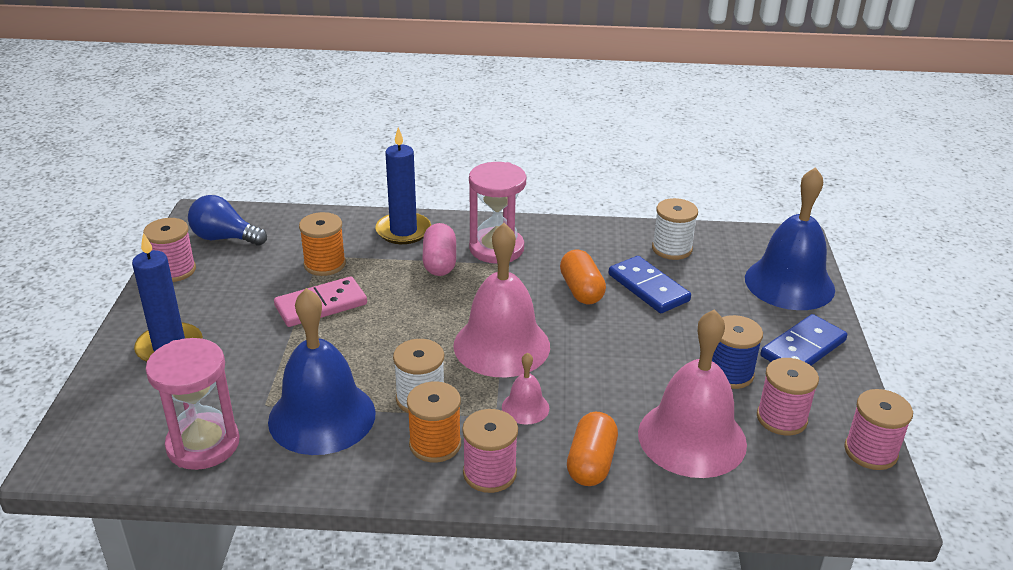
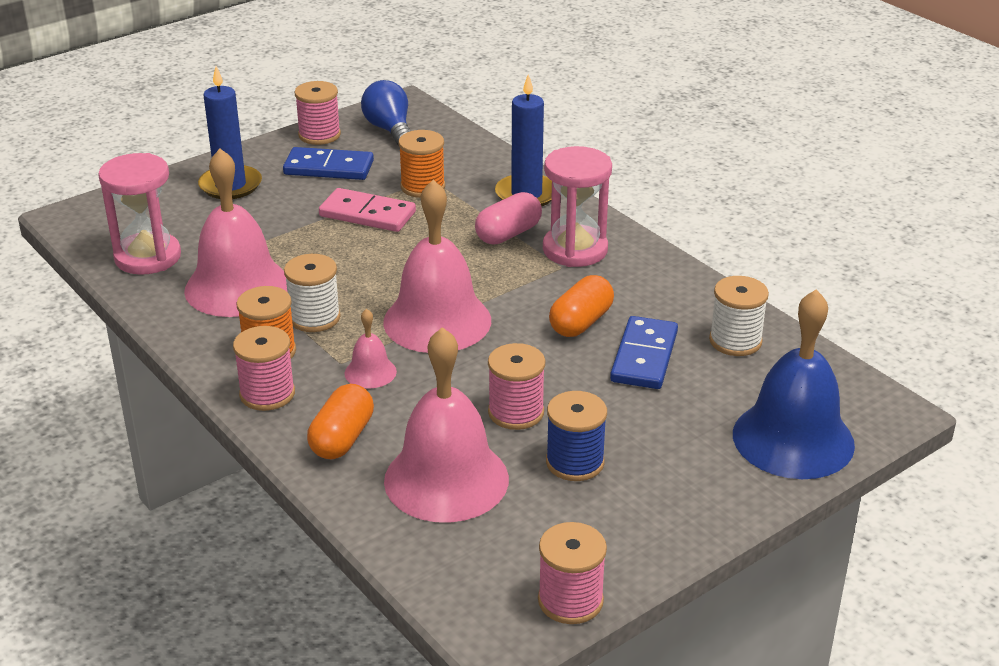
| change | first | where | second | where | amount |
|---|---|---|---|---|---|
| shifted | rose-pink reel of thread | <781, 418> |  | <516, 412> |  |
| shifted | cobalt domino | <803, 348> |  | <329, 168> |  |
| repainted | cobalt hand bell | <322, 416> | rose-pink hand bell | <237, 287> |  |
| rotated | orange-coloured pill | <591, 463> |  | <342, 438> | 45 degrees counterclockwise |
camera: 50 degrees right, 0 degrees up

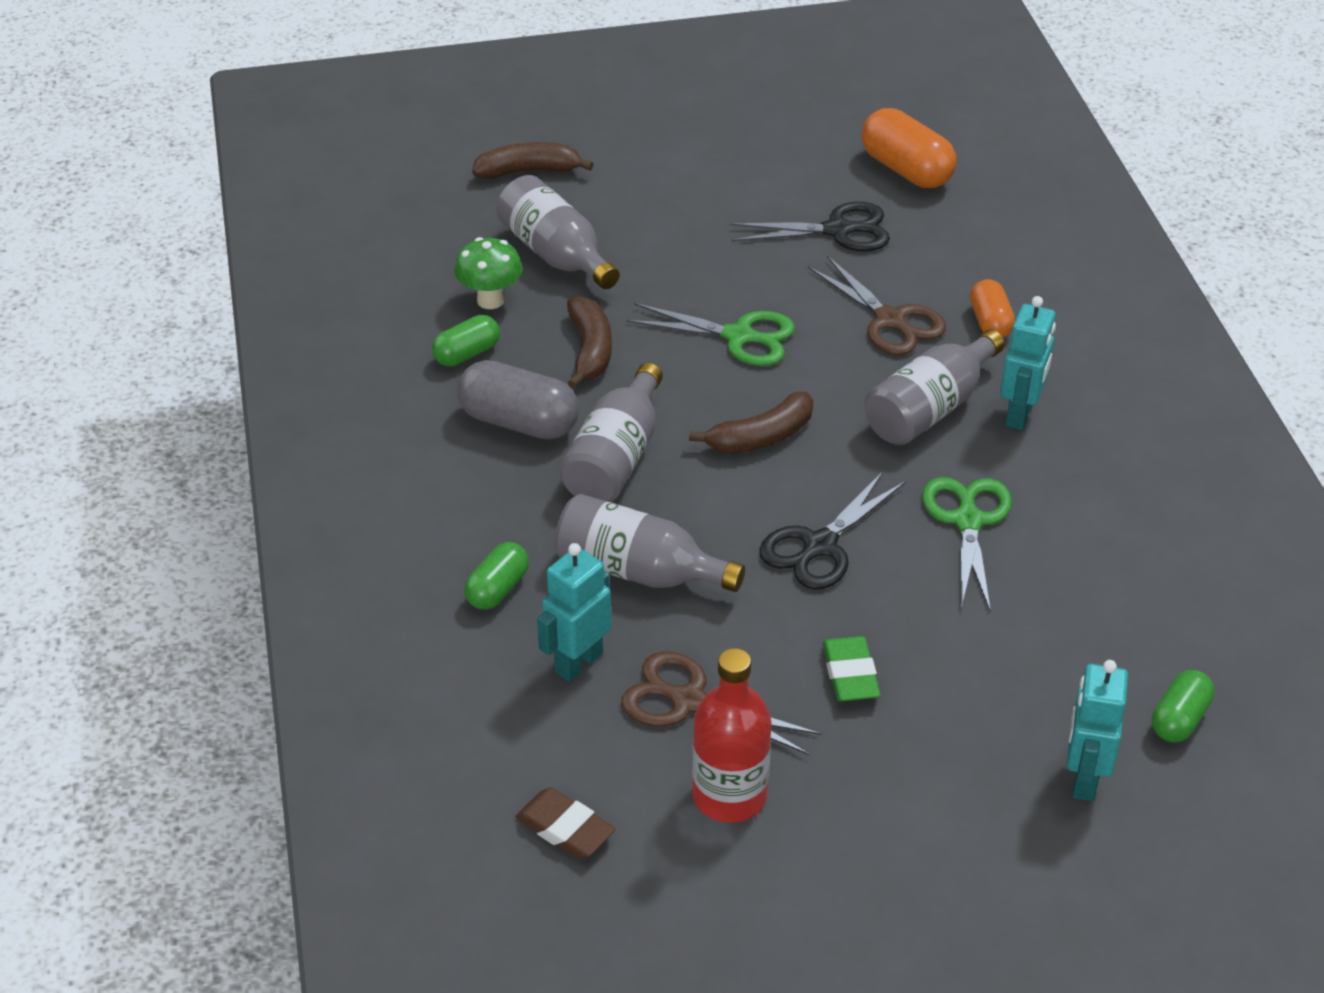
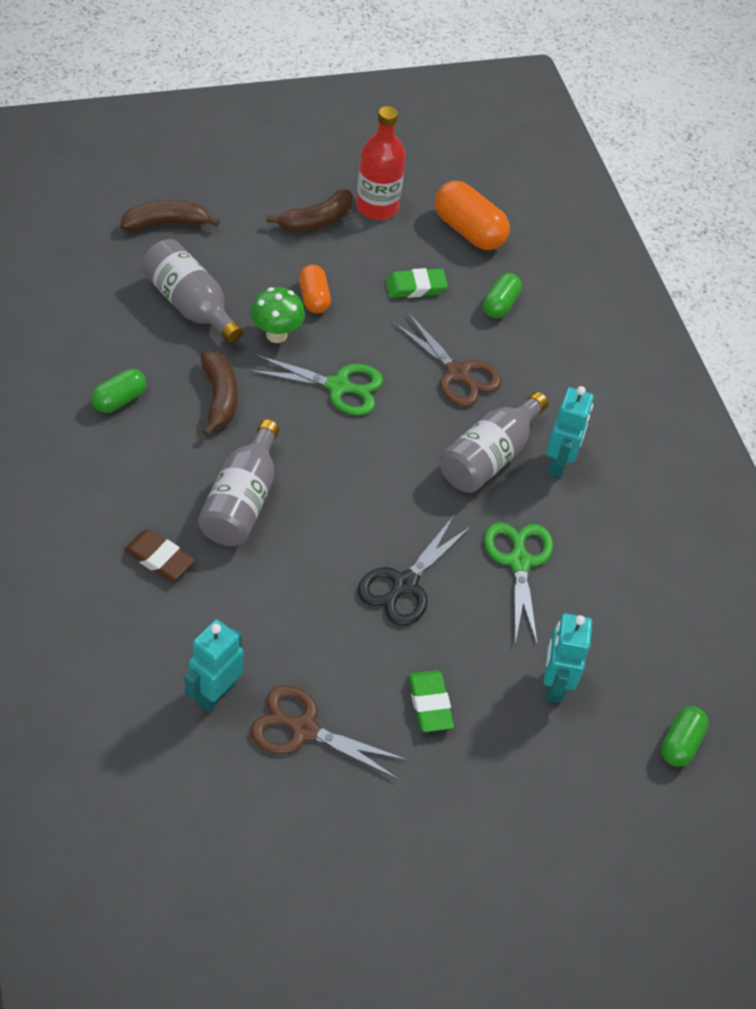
| change | first | where | second | where | amount |
|---|---|---|---|---|---|
| gone | gray pill | <519, 422> |  |  |  |
| gone | gray flask | <639, 571> |  |  |  |
| shifted | leaf-green fungus | <490, 300> |  | <276, 335> |  |
| shifted | leaf-green pill | <497, 589> |  | <500, 304> |  |
| shifted | brown eraser | <565, 829> |  | <159, 558> |  |
| shifted | brown banana | <761, 437> |  | <316, 220> |  |
| shifted | crimson flask | <729, 796> |  | <377, 207> |  |
| shifted | orange-coloured pill | <990, 322> |  | <314, 298> |  |
| shifted | teal robot figure | <1083, 779> |  | <554, 684> |  |
| swapped | ebony scissors | <837, 230> | leaf-green eraser | <415, 287> |  |
camera: 10 degrees left, 10 degrees up

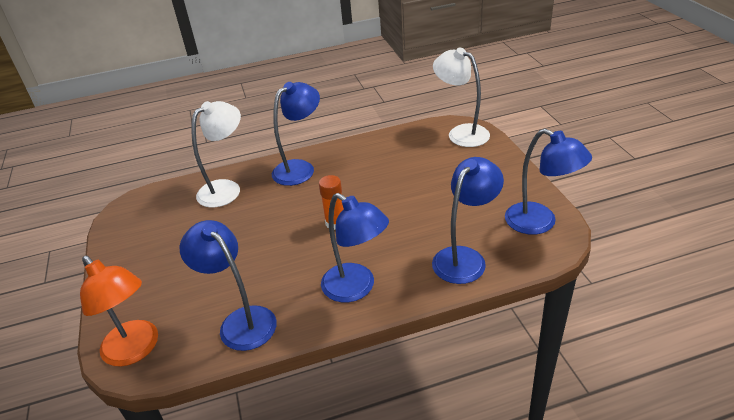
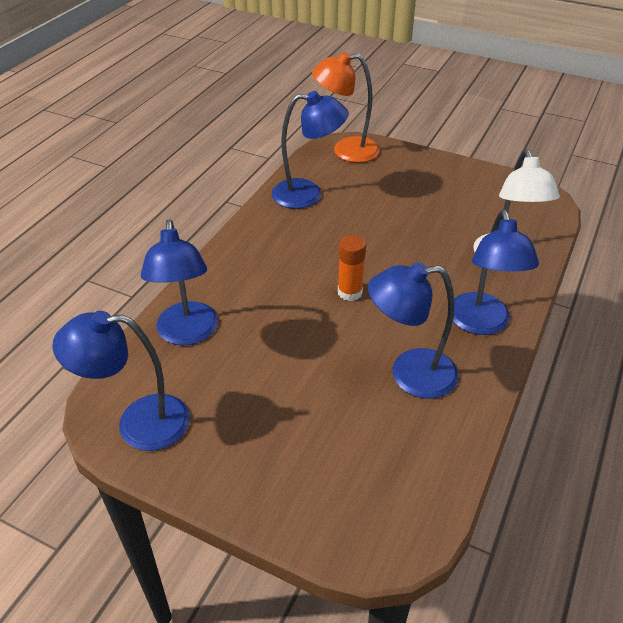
| change | first | where | second | where | amount |
|---|---|---|---|---|---|
| gone | snow-white desk lamp | <461, 133> |  |  |  |
| shifted | cobalt desk lamp | <356, 288> |  | <410, 374> |  |
camera: 130 degrees right, 5 degrees up

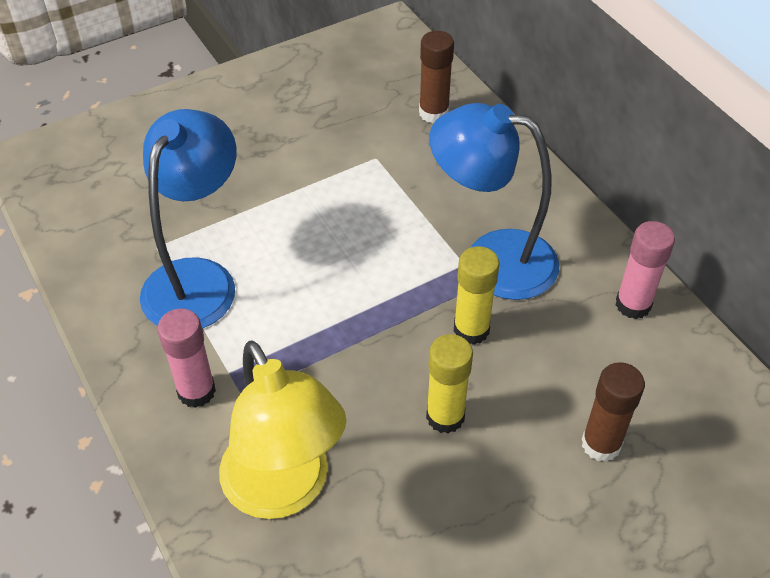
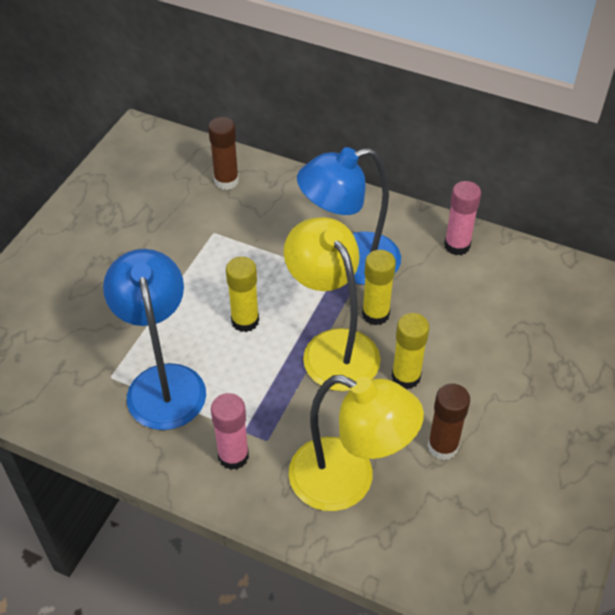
| change | first | where | second | where | amount |
|---|---|---|---|---|---|
| new |  |  | golden stick of glue | <245, 321> |  |
| new |  |  | golden desk lamp | <332, 347> |  |
| shifted | brown stick of glue | <601, 444> |  | <442, 446> |  |
camera: 35 degrees left, 0 degrees up

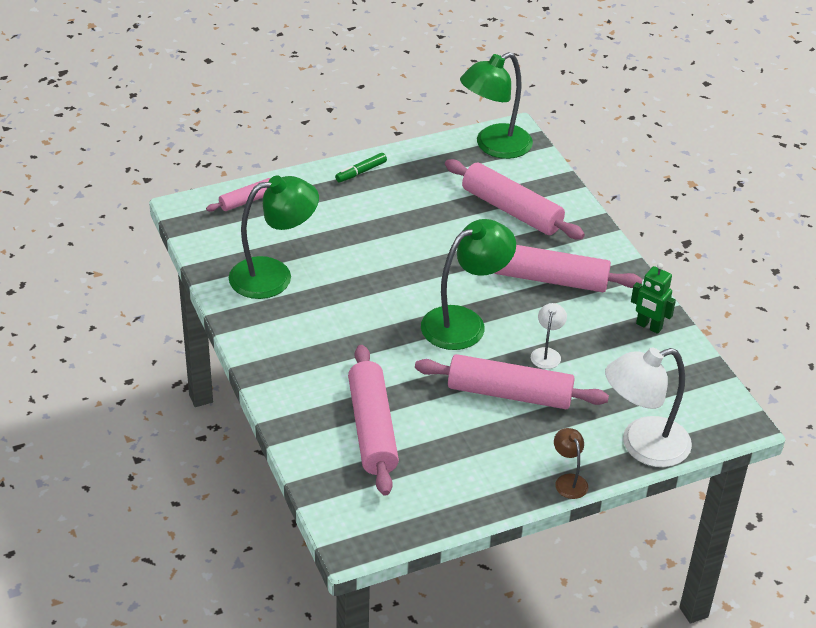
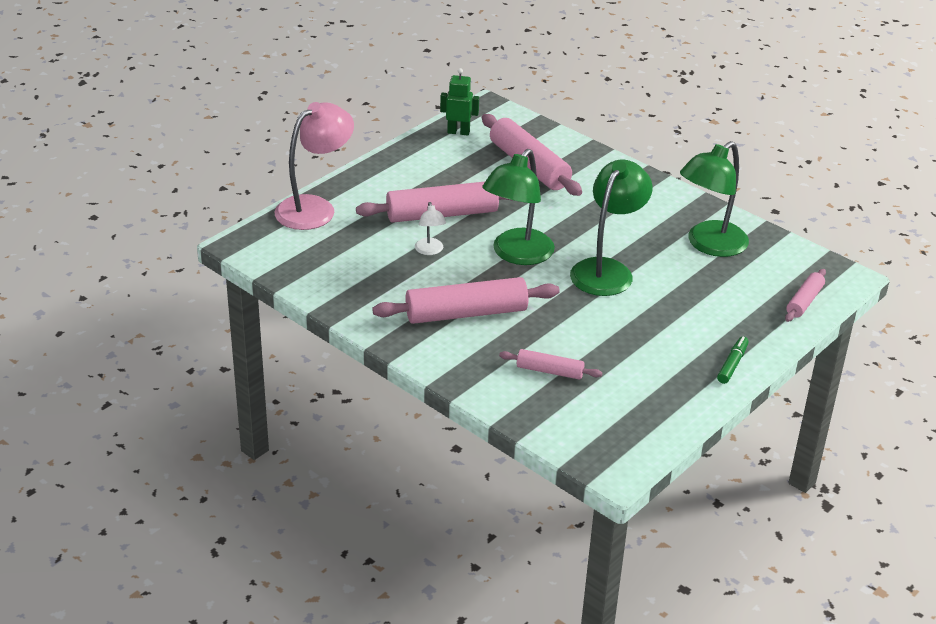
| change | first | where | second | where | amount |
|---|---|---|---|---|---|
| gone | brown desk lamp | <568, 481> |  |  |  |
| shifted | leaf-green desk lamp | <494, 146> |  | <607, 270> |  |
| shifted | leaf-green robot figure | <648, 326> |  | <458, 132> |  |
| repainted | snow-white desk lamp | <642, 446> | rose-pink desk lamp | <315, 208> |  |
| scaled | rose-pink rolling pin | <511, 210> |  | <549, 371> | x0.53 |
camera: 155 degrees right, 5 degrees down

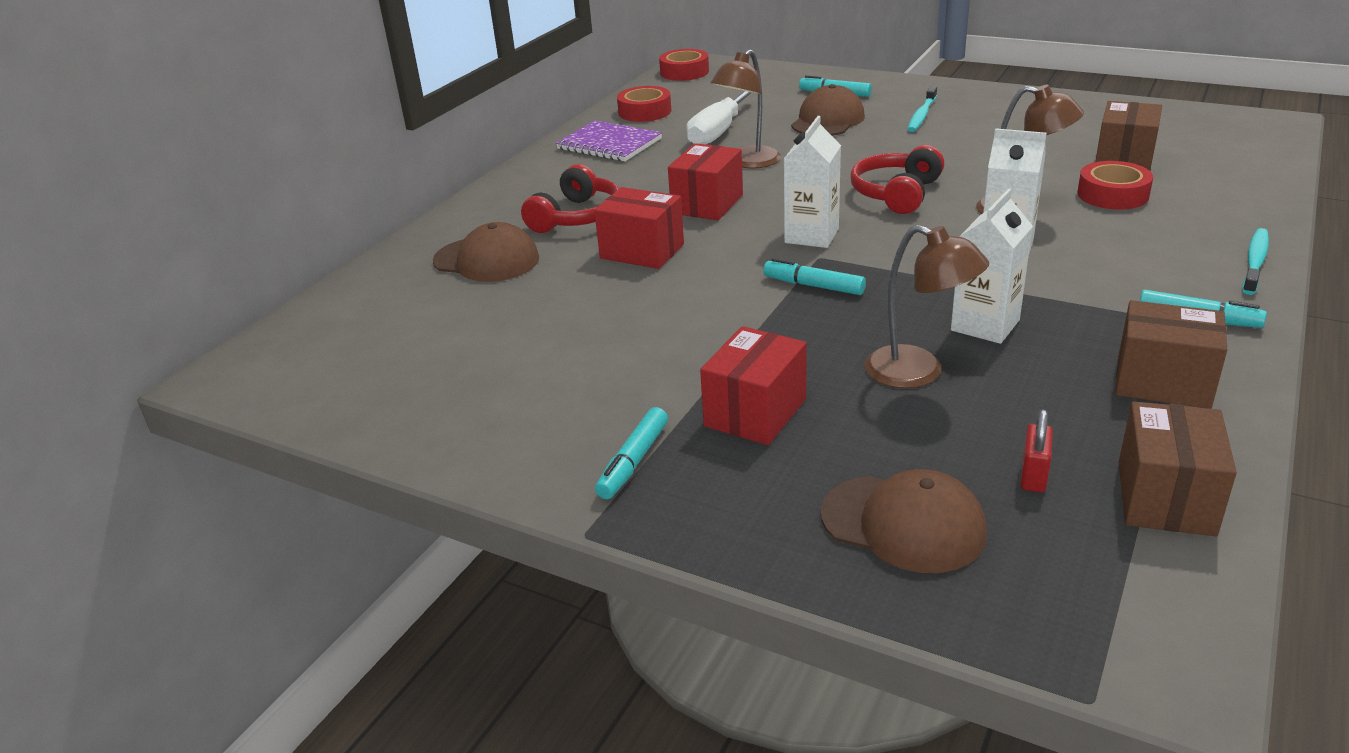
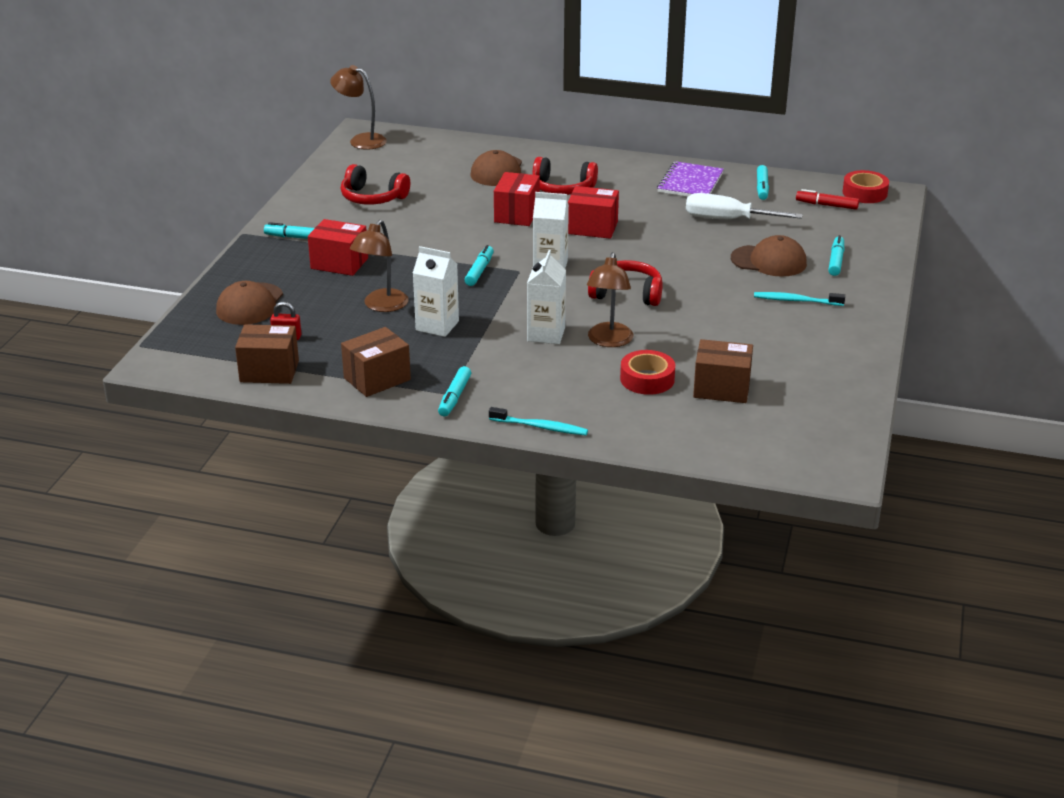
| change | first | where | second | where | amount |
|---|---|---|---|---|---|
| new |  |  | crimson headphones | <372, 198> |  |
| new |  |  | crimson marker pen | <826, 205> |  |
| shifted | brown desk lamp | <748, 162> |  | <361, 140> |  |
| swapped | crimson tape | <644, 112> | teal marker pen | <762, 187> |  |
| rotated | brown box | <1162, 382> |  | <377, 379> | 45 degrees clockwise |
camera: 75 degrees right, 0 degrees up

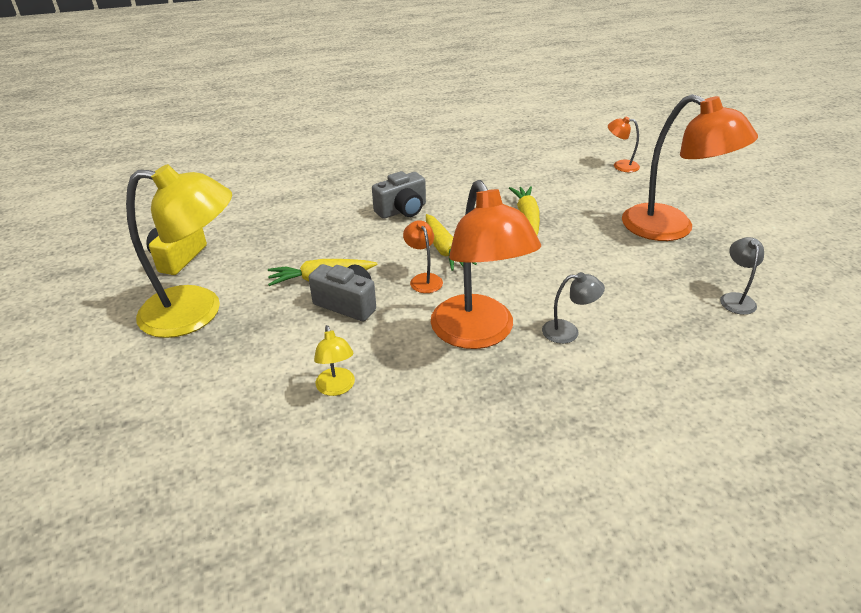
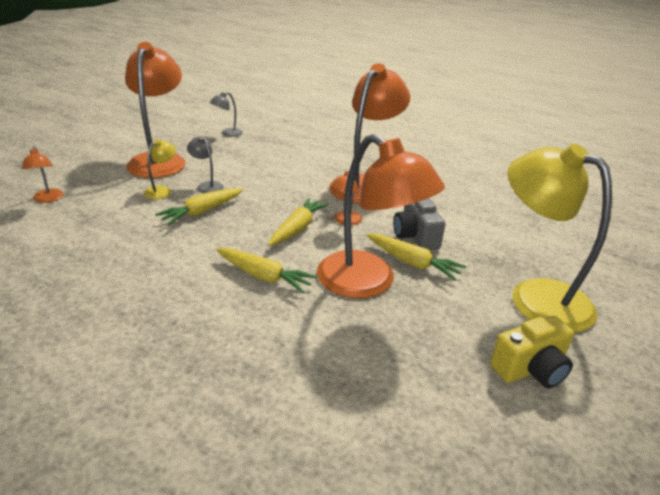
| change | first | where | second | where | amount |
|---|---|---|---|---|---|
| new |  |  | orange-coloured desk lamp | <368, 283> |  |
| shifted | golden desk lamp | <337, 388> |  | <162, 190> |  |
| shifted | gray desk lamp | <568, 332> |  | <207, 186> |  |
| swapped | gray compact camera | <402, 210> | golden root vegetable | <264, 276> |  |
camera: 135 degrees left, 5 degrees down

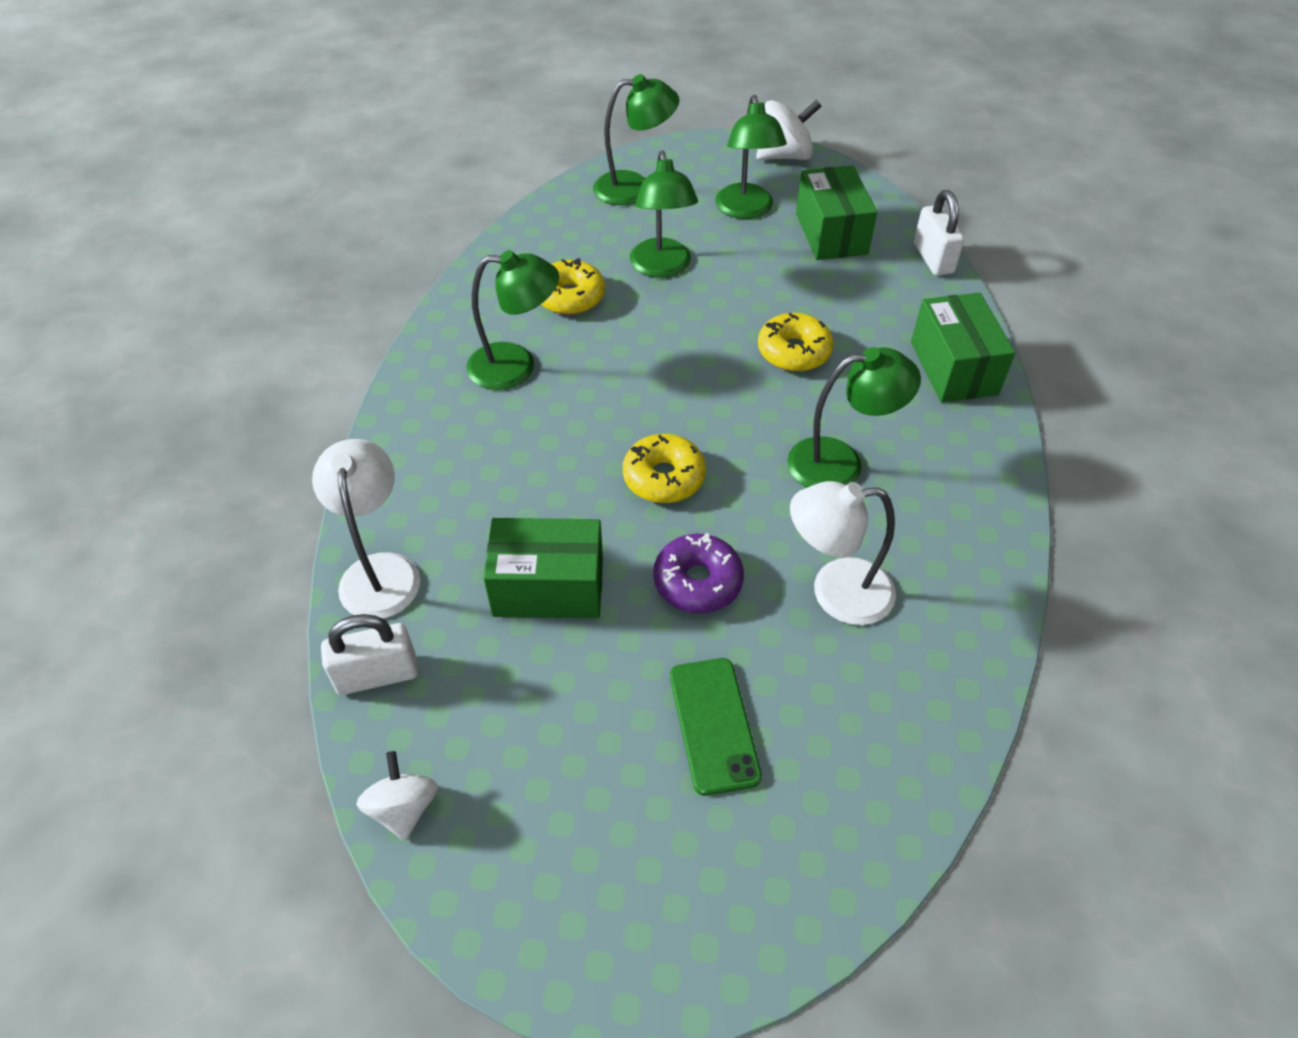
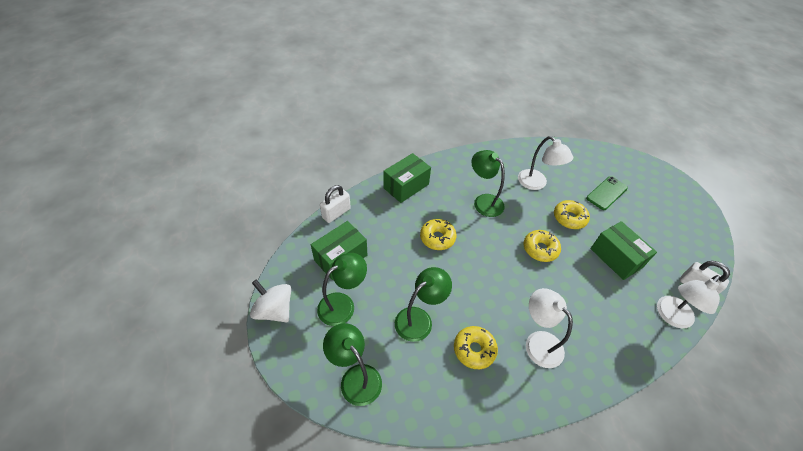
| change | first | where | second | where | amount |
|---|---|---|---|---|---|
| gone | snow-white toy top | <404, 808> |  |  |  |
| repainted | leaf-green desk lamp | <516, 366> | snow-white desk lamp | <538, 342> |  |
| repainted | royal purple donut | <697, 582> | golden donut | <569, 218> |  |
camera: 125 degrees left, 0 degrees up

